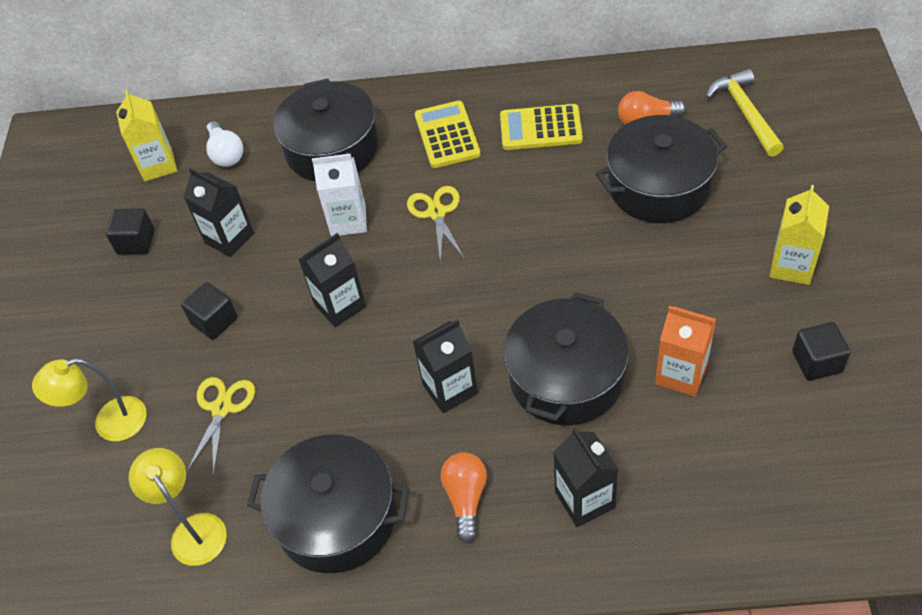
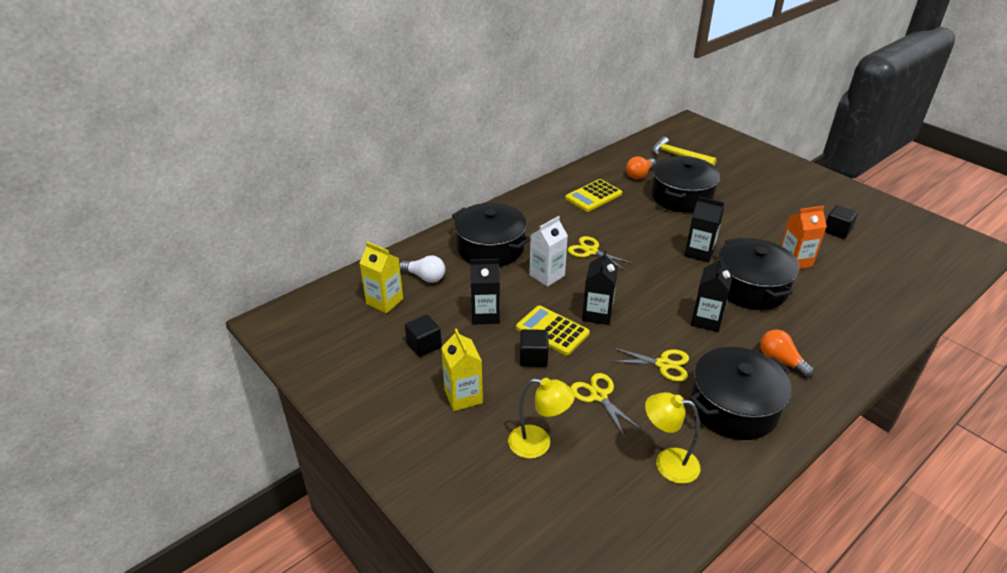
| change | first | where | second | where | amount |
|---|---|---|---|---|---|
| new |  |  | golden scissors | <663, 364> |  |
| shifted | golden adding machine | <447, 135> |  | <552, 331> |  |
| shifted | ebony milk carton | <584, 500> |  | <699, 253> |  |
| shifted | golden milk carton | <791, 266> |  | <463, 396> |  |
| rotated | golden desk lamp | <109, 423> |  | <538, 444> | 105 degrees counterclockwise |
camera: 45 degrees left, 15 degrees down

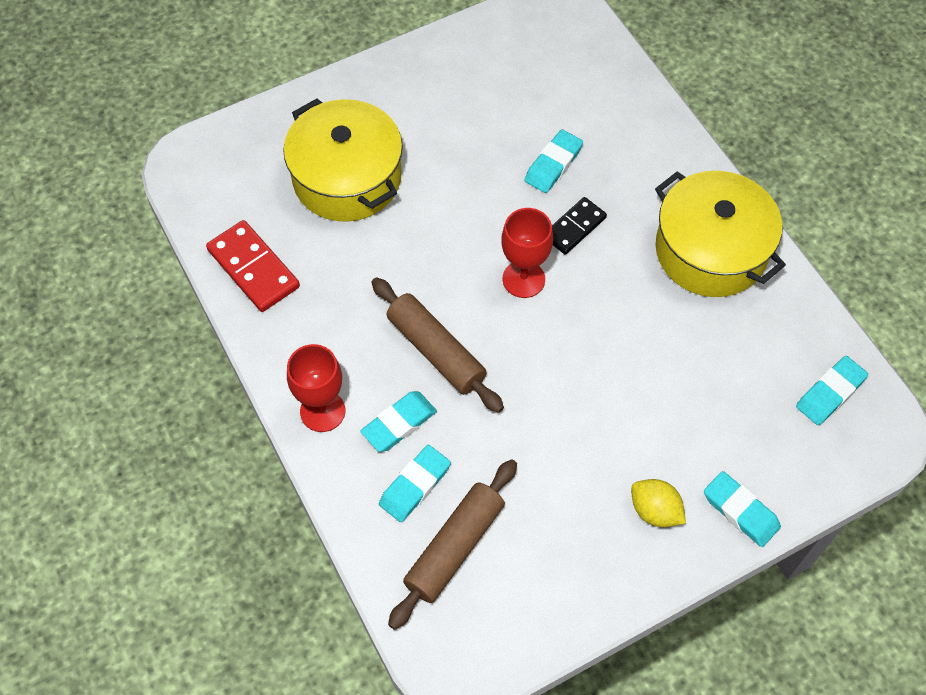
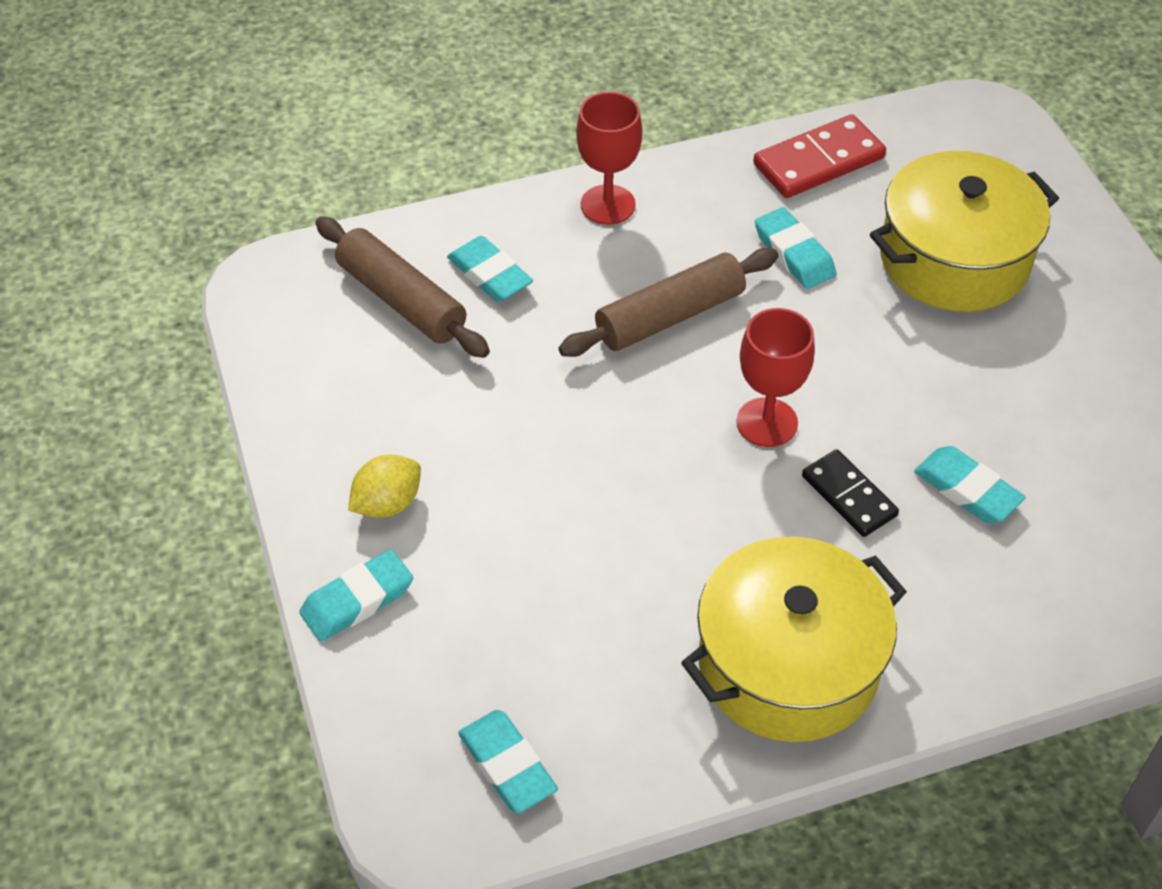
| change | first | where | second | where | amount |
|---|---|---|---|---|---|
| shifted | teal eraser | <399, 424> |  | <794, 254> |  |
camera: 100 degrees right, 10 degrees down

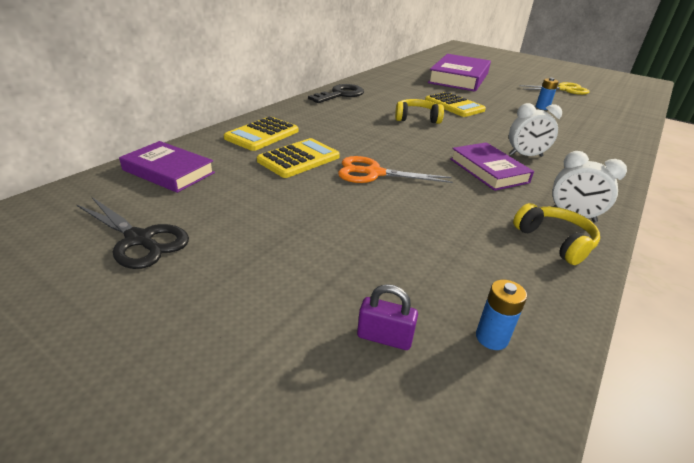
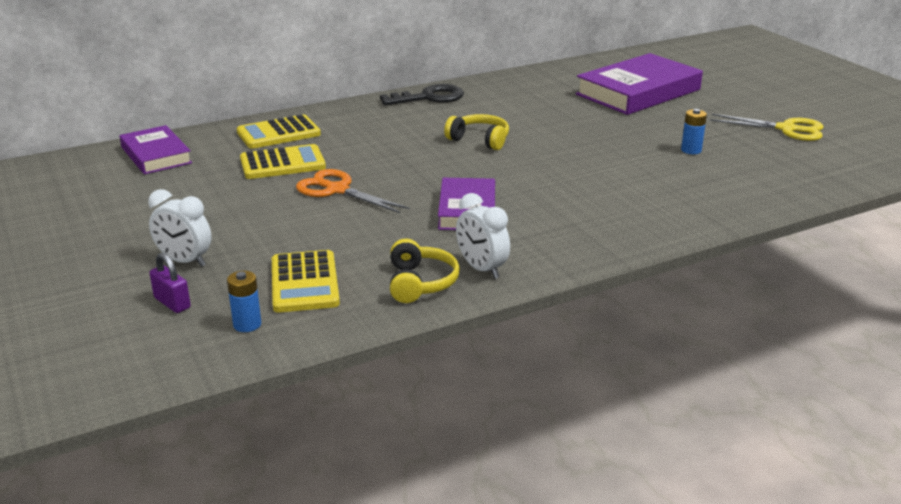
| change | first | where | second | where | amount |
|---|---|---|---|---|---|
| gone | ebony scissors | <139, 240> |  |  |  |
| shifted | golden adding machine | <454, 105> |  | <304, 282> |  |
| shifted | snow-white bedside clock | <525, 156> |  | <184, 261> |  |
camera: 30 degrees right, 5 degrees down

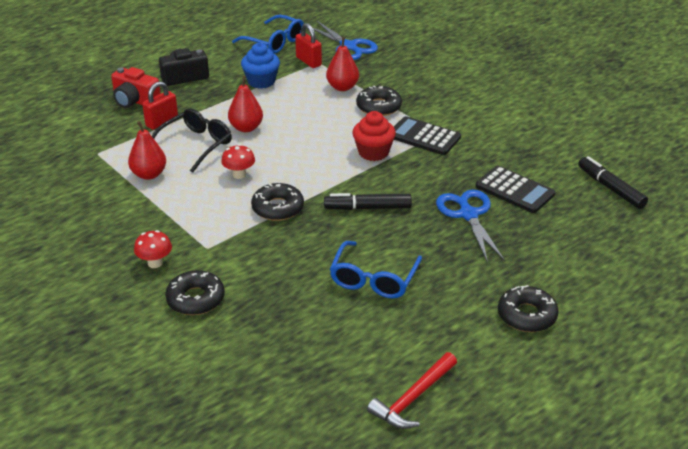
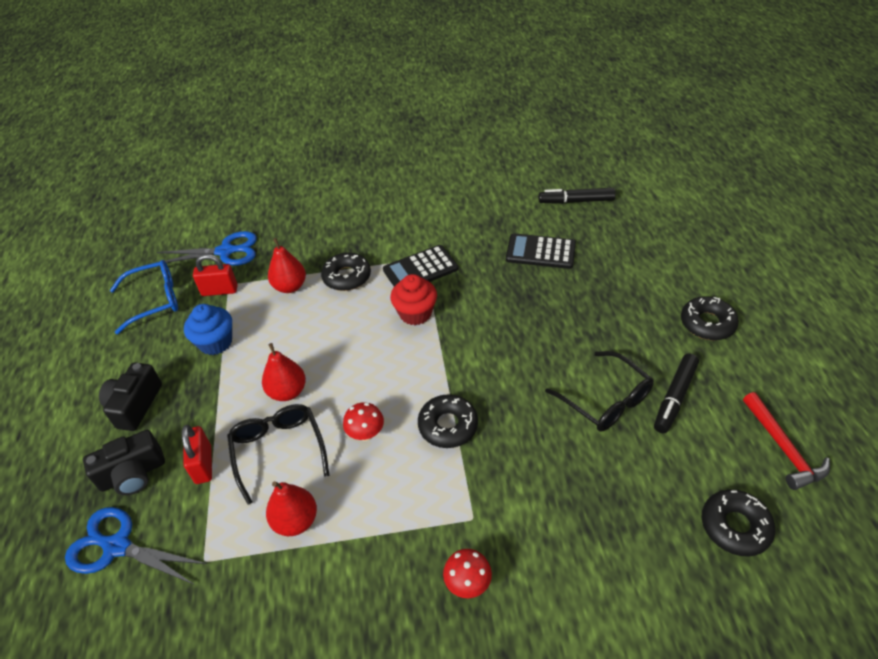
| change | first | where | second | where | amount |
|---|---|---|---|---|---|
| shifted | ebony donut | <195, 299> |  | <735, 526> |  |
| shifted | ebony marker pen | <367, 208> |  | <674, 397> |  |
| shifted | cobalt scissors | <468, 215> |  | <117, 546> |  |
| repainted | crimson compact camera | <135, 101> | ebony compact camera | <133, 474> |  |
| repainted | cobalt glasses | <374, 279> | ebony glasses | <605, 400> |  |
| rotated | ebony adding machine | <515, 190> |  | <540, 252> | 150 degrees counterclockwise |
camera: 55 degrees left, 10 degrees up

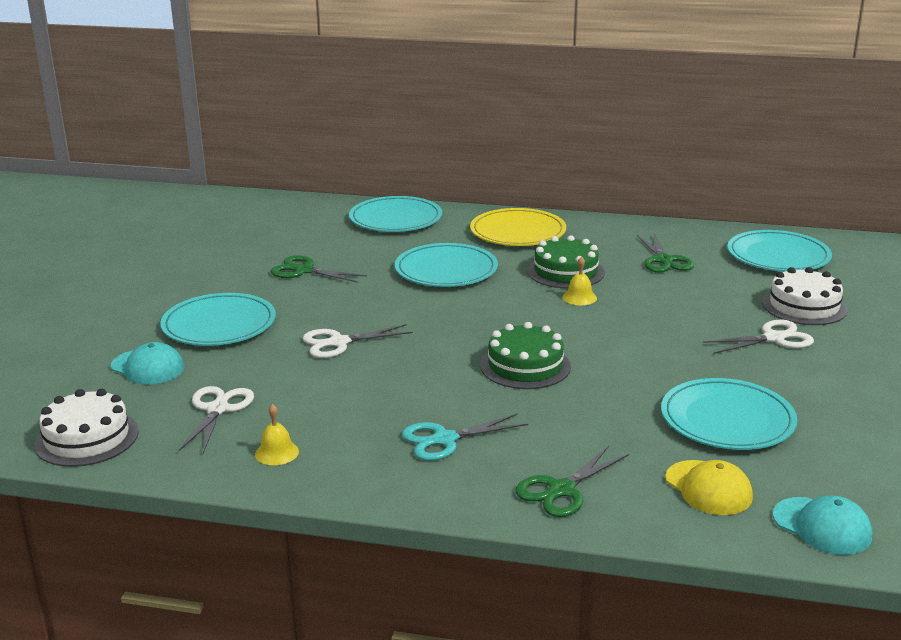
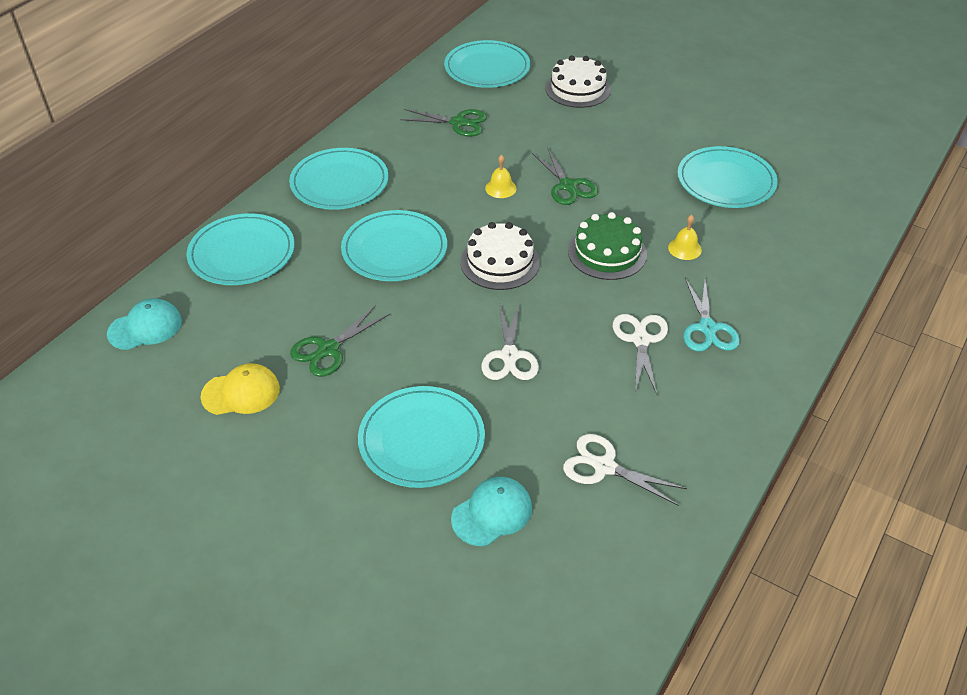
| change | first | where | second | where | amount |
|---|---|---|---|---|---|
| gone | leaf-green layer cake | <565, 272> |  |  |  |
| shifted | snow-white layer cake | <87, 438> |  | <500, 262> |  |
| shifted | golden hand bell | <277, 452> |  | <684, 248> |  |
| shifted | leaf-green scissors | <562, 490> |  | <568, 186> |  |
| shifted | golden cap | <708, 488> |  | <241, 393> |  |
| shifted | snow-white scissors | <773, 338> |  | <640, 340> |  |
| shifted | teal cap | <822, 526> |  | <145, 327> |  |
| repainted | golden flat dish | <518, 232> | teal flat dish | <339, 182> |  |
camera: 70 degrees left, 20 degrees up

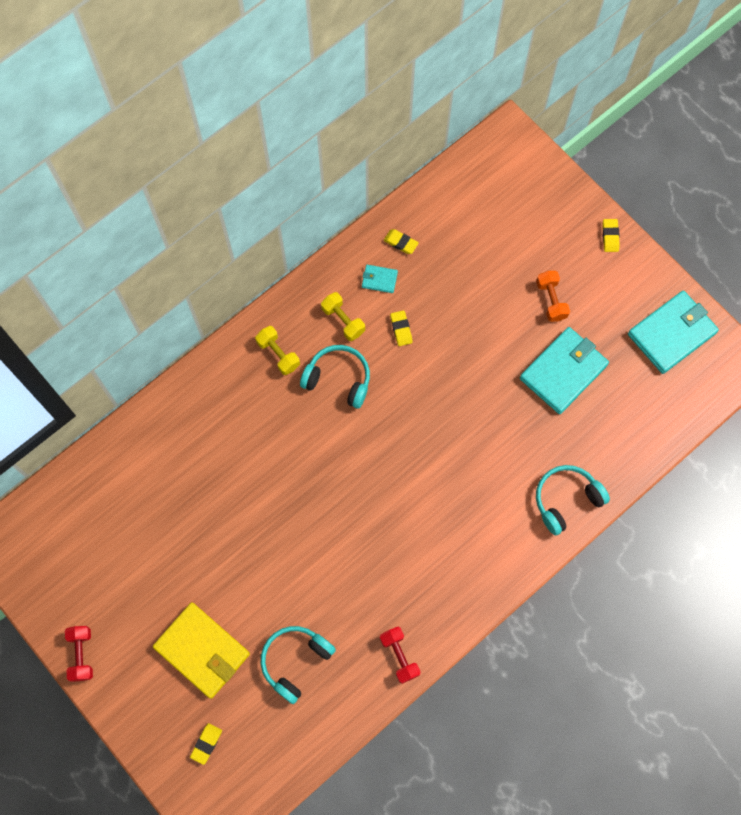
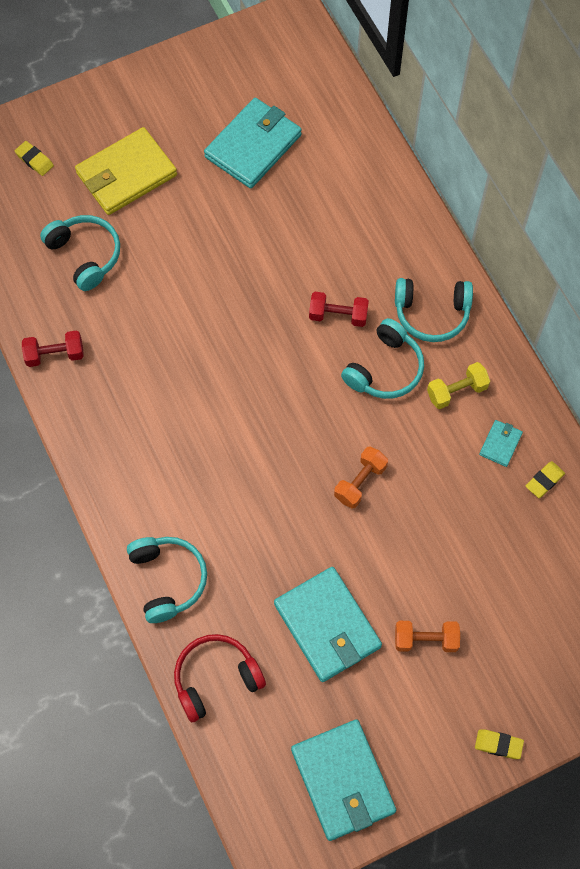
| change | first | where | second | where | amount |
|---|---|---|---|---|---|
| gone | golden eraser | <401, 329> |  |  |  |
| new |  |  | crimson headphones | <216, 678> |  |
| new |  |  | teal billfold | <253, 146> |  |
| new |  |  | orange-coloured free weight | <360, 482> |  |
| shifted | crimson free weight | <81, 654> |  | <338, 315> |  |
| swapped | golden free weight | <278, 354> | teal headphones | <431, 314> |  |
camera: 105 degrees right, 5 degrees down

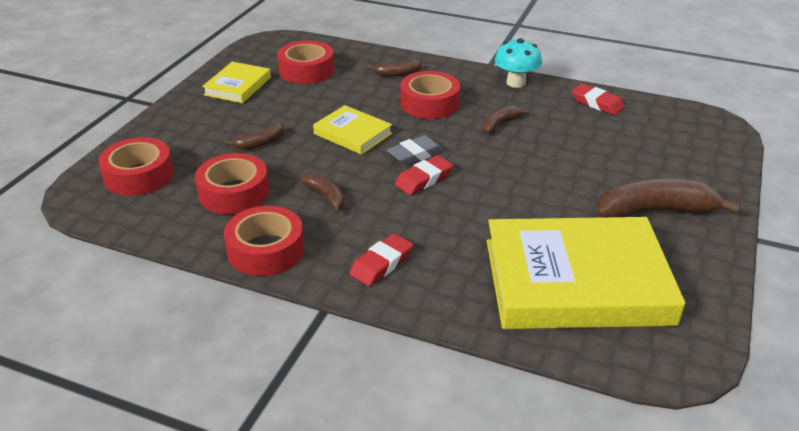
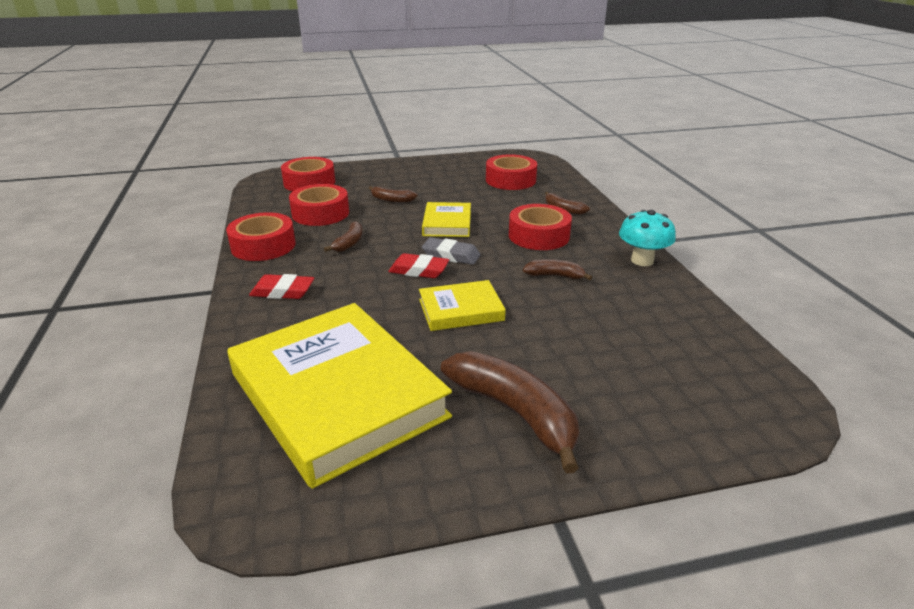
| change | first | where | second | where | amount |
|---|---|---|---|---|---|
| gone | crimson eraser | <597, 103> |  |  |  |
| shifted | golden hardback | <238, 86> |  | <461, 310> |  |
camera: 55 degrees right, 5 degrees down

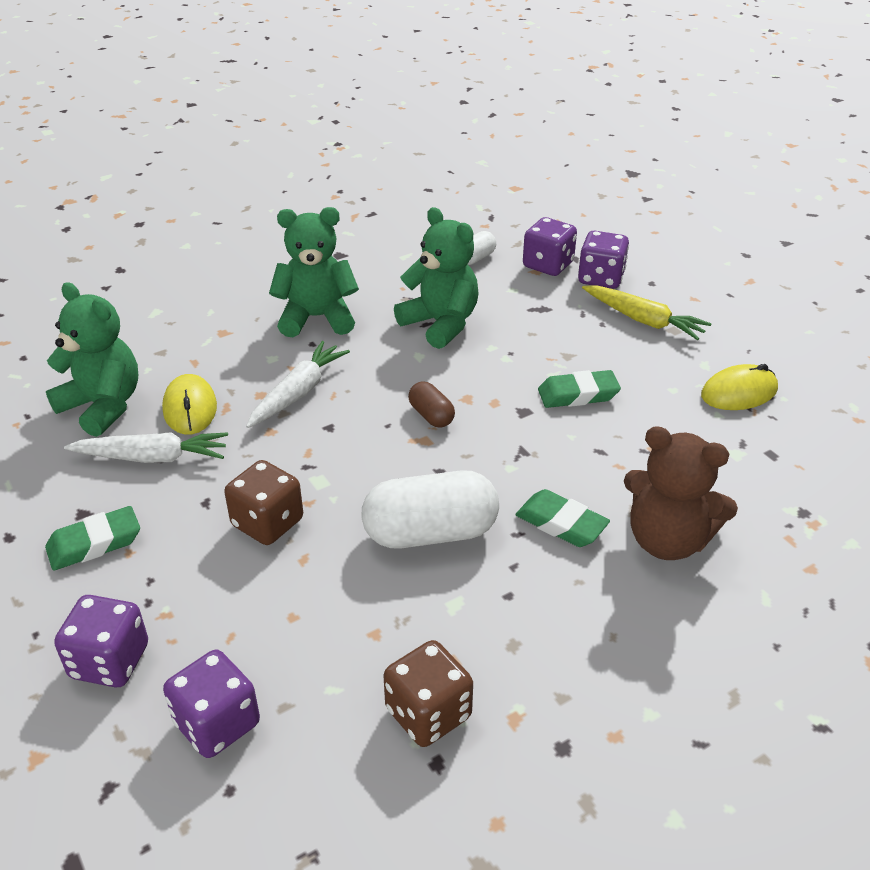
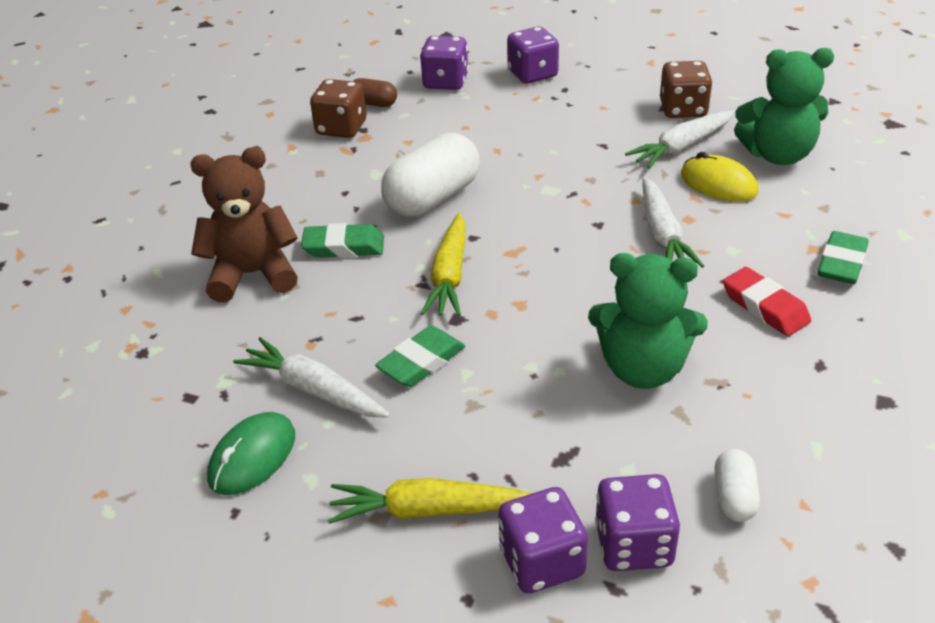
| change | first | where | second | where | amount |
|---|---|---|---|---|---|
| new |  |  | snow-white root vegetable | <313, 390> |  |
| new |  |  | golden root vegetable | <449, 276> |  |
| shifted | leaf-green eraser | <94, 543> |  | <841, 263> |  |
| shifted | brown dice | <267, 523> |  | <683, 109> |  |
| shifted | brown pill | <431, 415> |  | <374, 103> |  |
| swapped | leaf-green stuffed bear | <317, 318> | crimson eraser | <765, 307> |  |
| repainted | golden mouse | <739, 392> | leaf-green mouse | <252, 457> |  |
camera: 145 degrees right, 0 degrees up

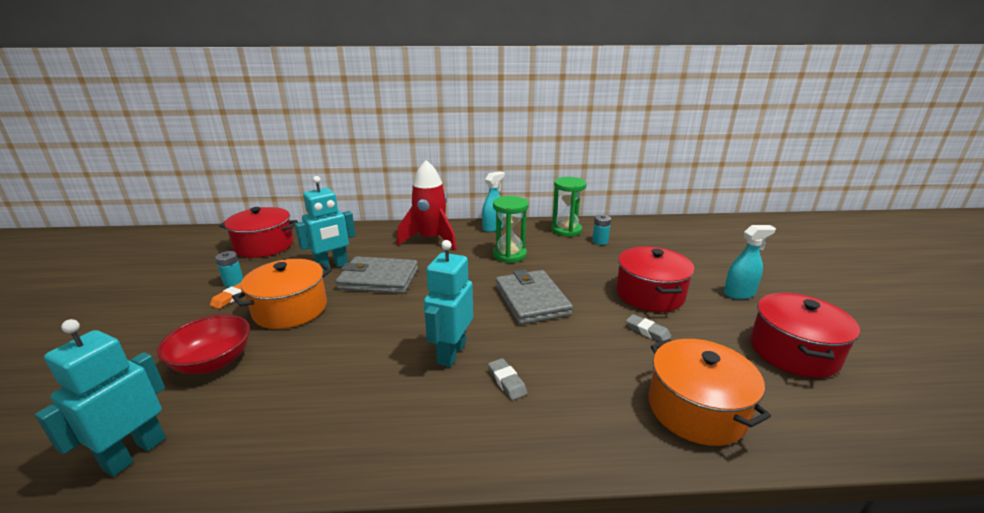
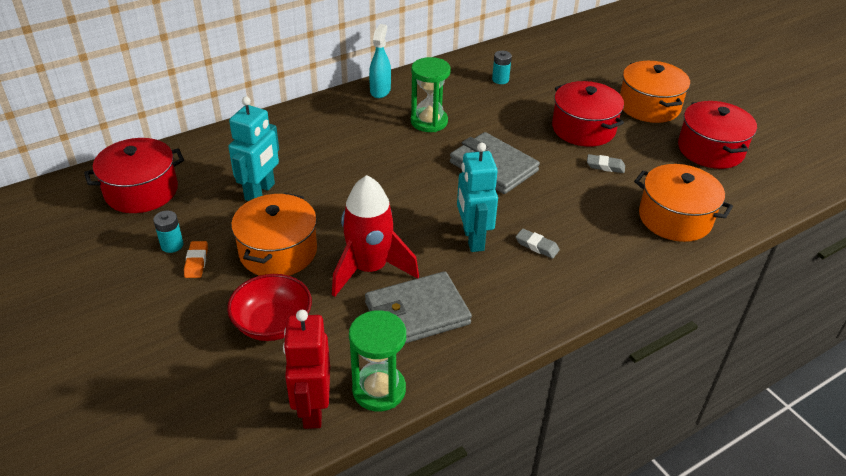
| change | first | where | second | where | amount |
|---|---|---|---|---|---|
| shifted | gray billfold | <378, 279> |  | <417, 313> |  |
| shifted | crimson rocket | <431, 240> |  | <369, 269> |  |
| shifted | leaf-green hourglass | <566, 230> |  | <379, 390> |  |
| swapped | teal spray bottle | <739, 293> | orange-coloured pot | <649, 106> |  |
| repainted | teal robot figure | <134, 453> | crimson robot figure | <312, 409> |  |
camera: 30 degrees left, 15 degrees up

